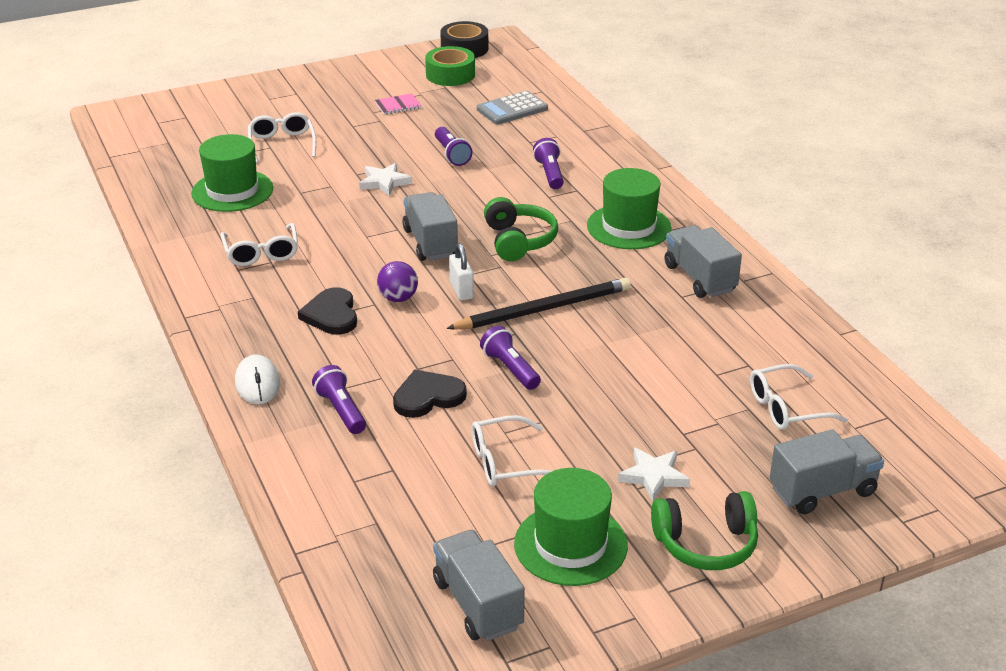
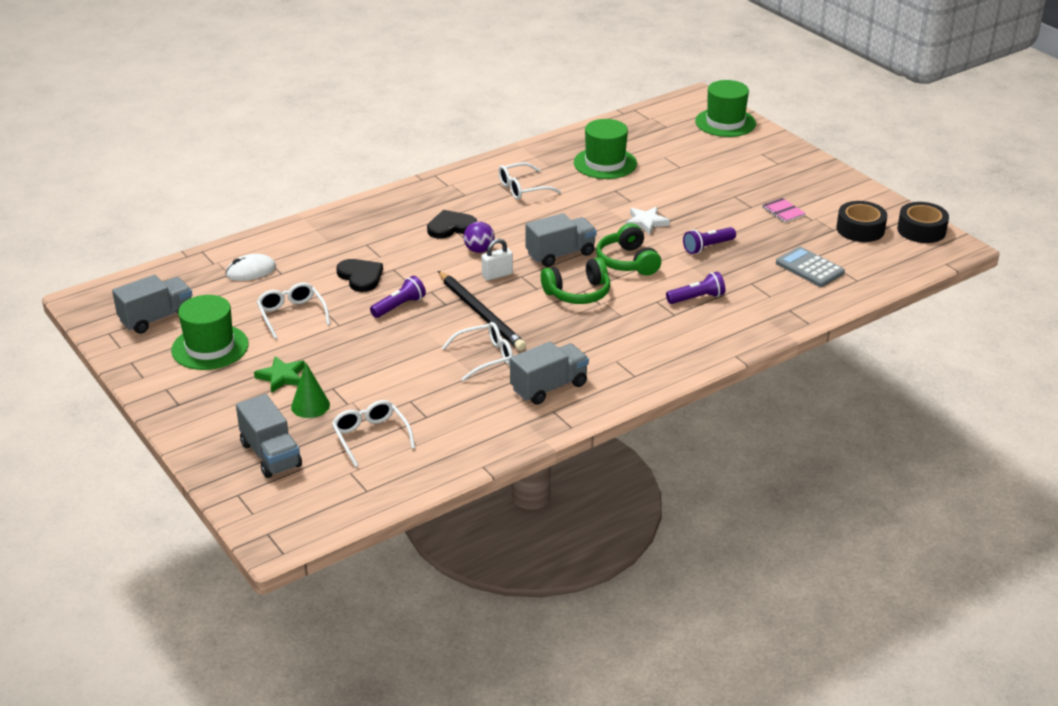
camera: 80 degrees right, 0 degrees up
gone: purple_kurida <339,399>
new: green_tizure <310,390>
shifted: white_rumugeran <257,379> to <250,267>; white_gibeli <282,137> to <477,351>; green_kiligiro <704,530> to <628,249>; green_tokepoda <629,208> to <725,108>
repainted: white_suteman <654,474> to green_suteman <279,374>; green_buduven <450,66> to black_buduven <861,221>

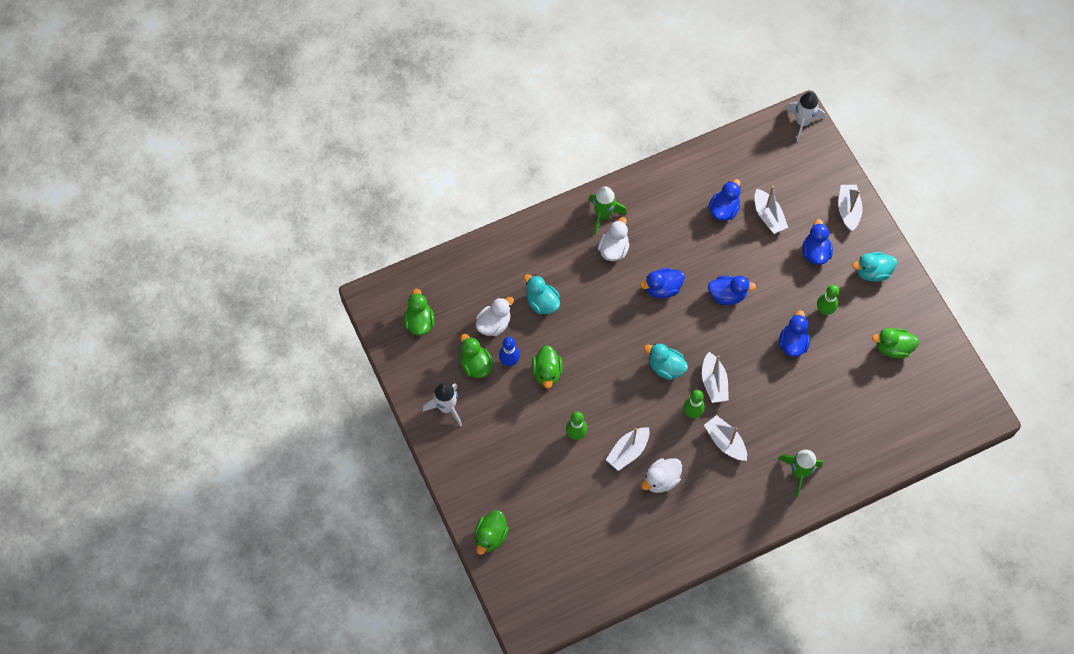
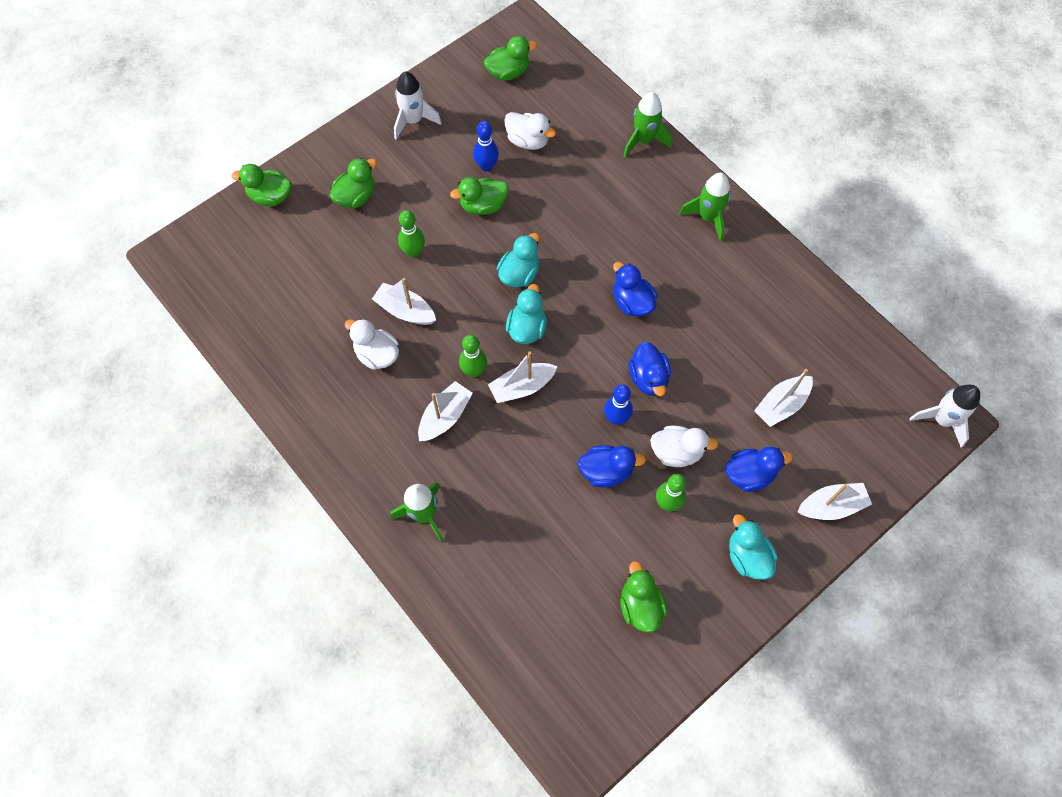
camera: 75 degrees right, 0 degrees up
gone: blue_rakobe <724,200>
new: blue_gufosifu <618,404>; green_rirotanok <647,124>
shifted: green_rakobe <477,356> to <353,183>; turquoise_rakobe <542,294> to <518,260>; white_rakobe <613,239> to <684,446>

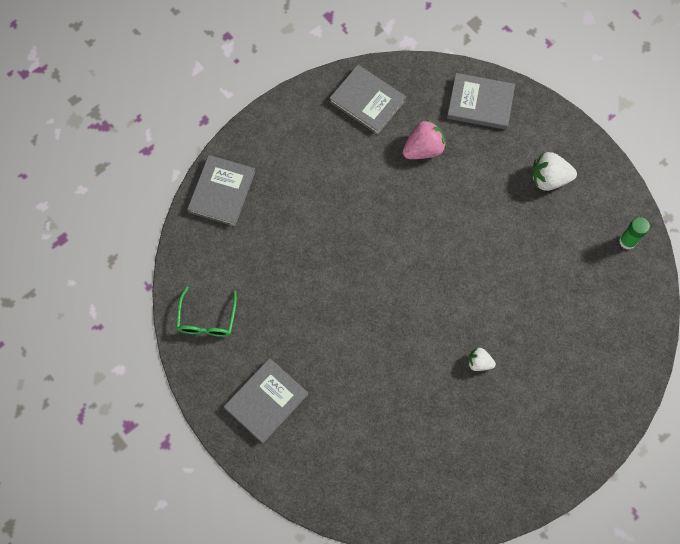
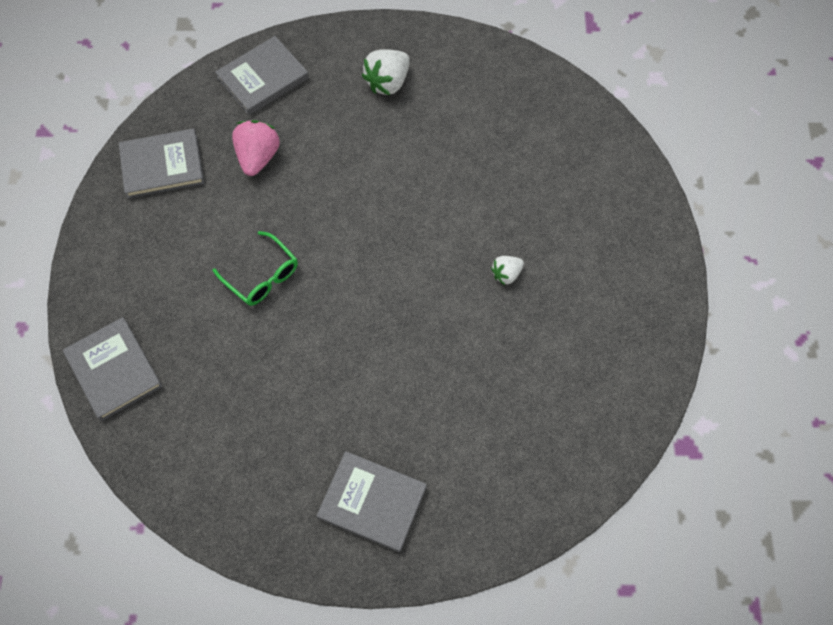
camera: 50 degrees left, 5 degrees down
gone: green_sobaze <634,233>
shifted: green_gibeli <206,312> to <255,268>
rotated: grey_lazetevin <266,401> = <372,501> 60 degrees counterclockwise

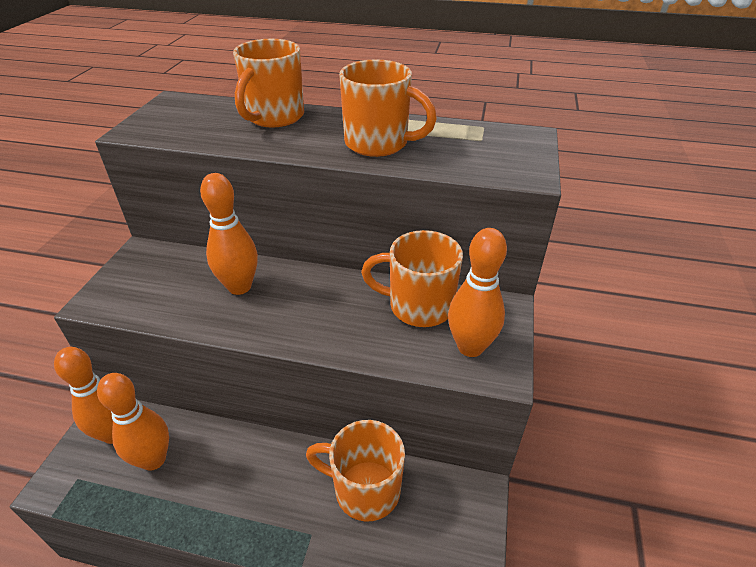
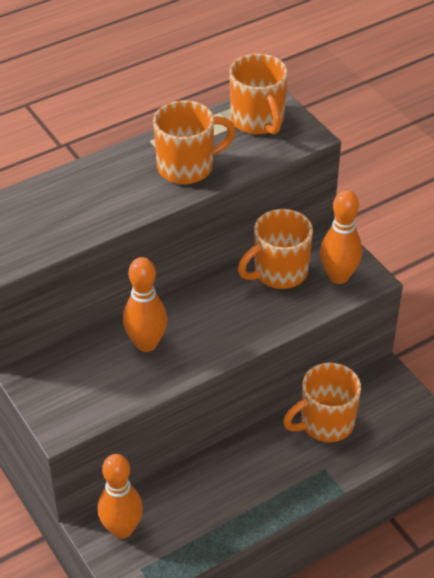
camera: 45 degrees left, 5 degrees up
gone: orange_gufosifu <133,422>
shifted: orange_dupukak <268,83> to <258,94>

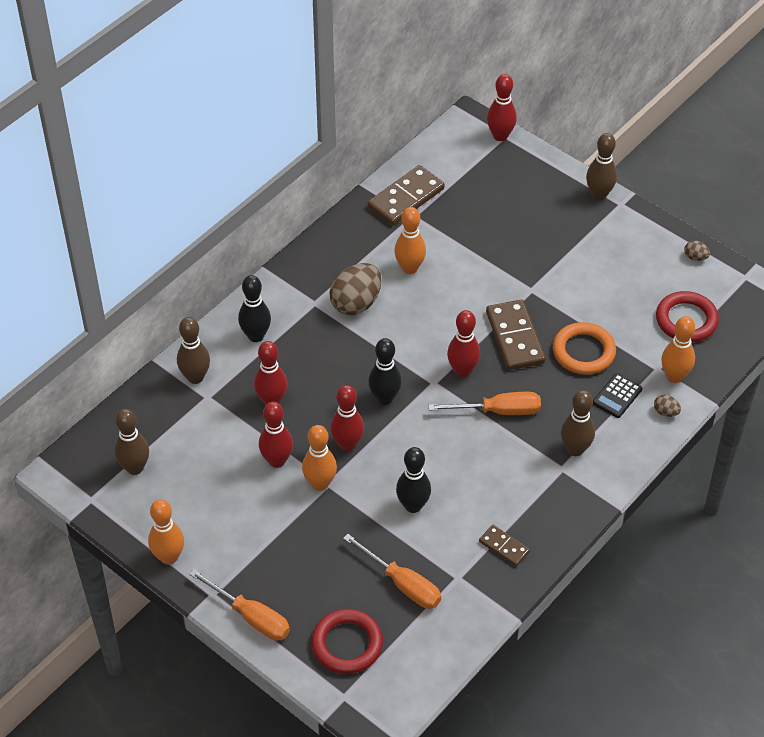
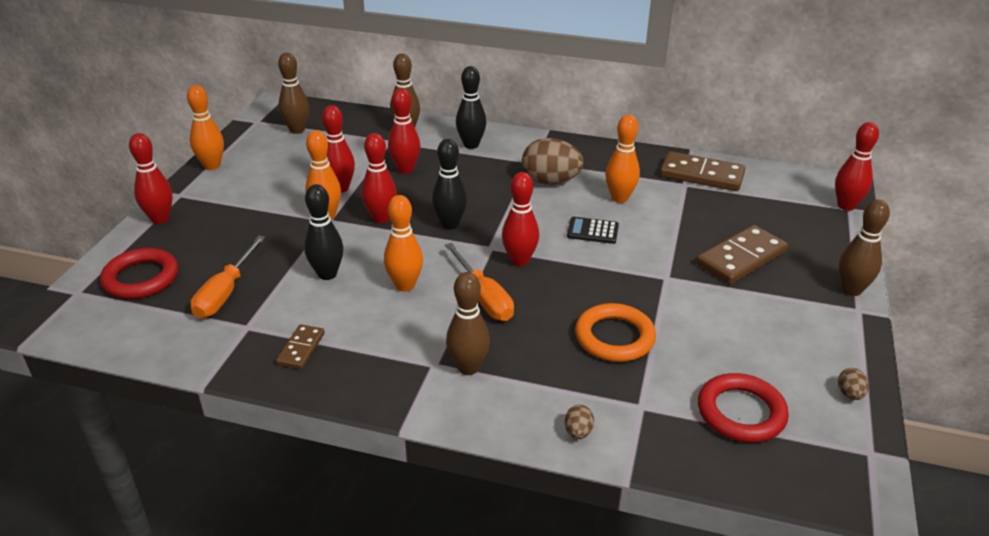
camera: 65 degrees right, 15 degrees down
shifted: orange_gufosifu <678,349> to <403,243>; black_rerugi <617,395> to <593,230>; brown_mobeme <516,335> to <742,254>
swapped: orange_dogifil <239,605> to red_gufosifu <151,178>

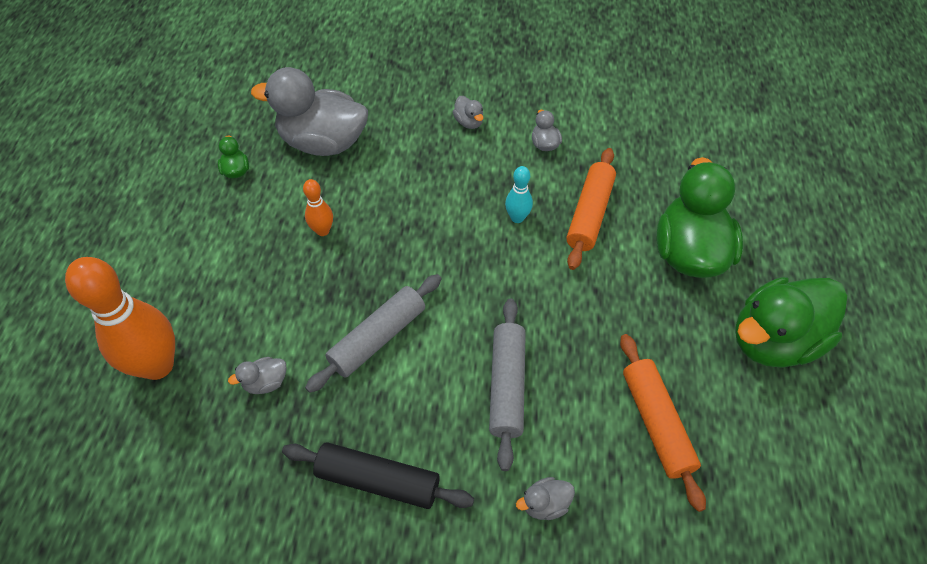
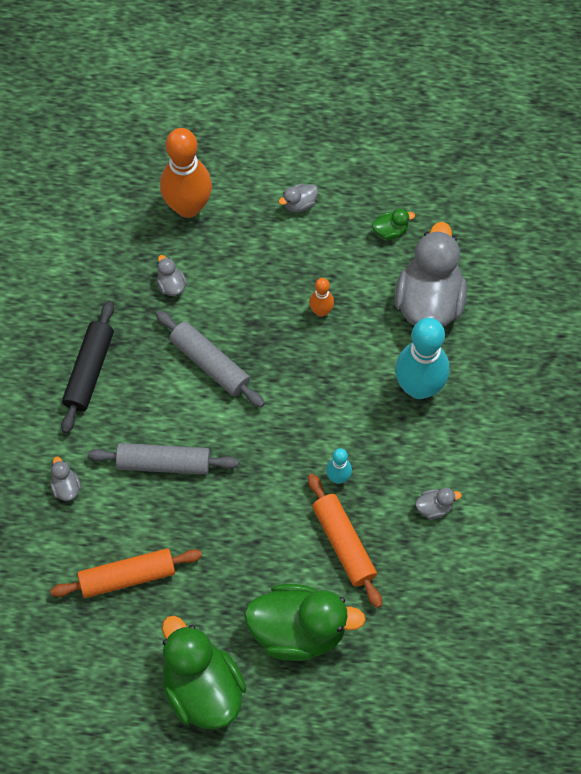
camera: 90 degrees right, 10 degrees up
new: turquoise_gufosifu <422,358>
shifted: grey_rakobe <468,112> to <298,198>
rotated: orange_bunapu <591,209> = <345,540> 45 degrees clockwise

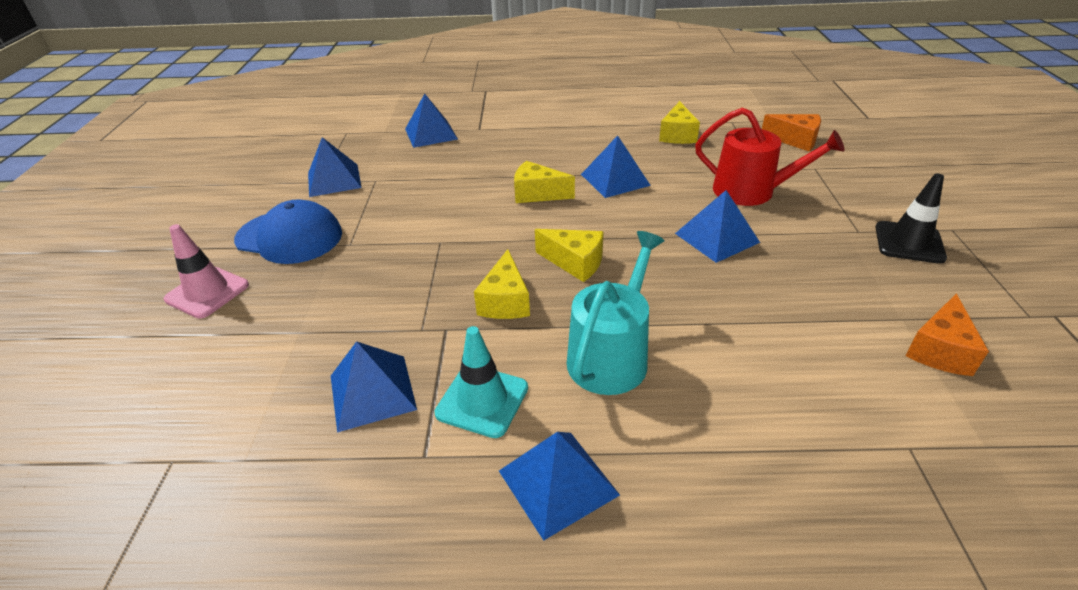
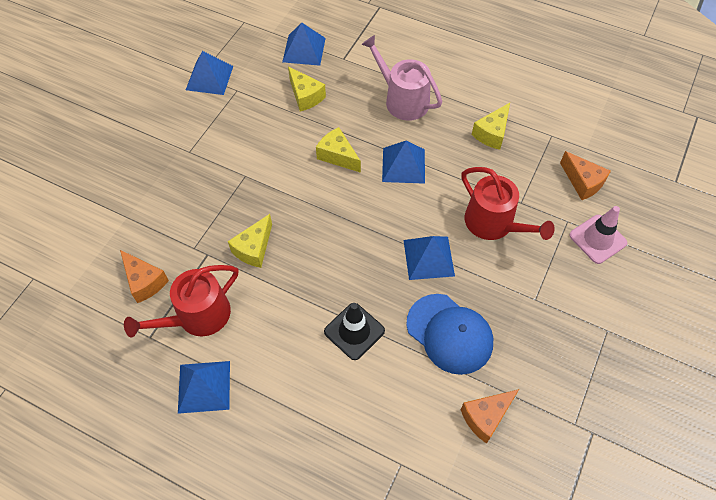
camera: 25 degrees right, 20 degrees up
gone: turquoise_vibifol <616,313>
new: pink_vibifol <401,78>
shifted: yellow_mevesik <569,255> to <307,89>; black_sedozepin <911,218> to <354,331>; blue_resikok <288,231> to <449,334>; pink_sedozepin <206,271> to <598,235>
swapped: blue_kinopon <374,386> to orange_mevesik <144,276>; turquoise_sedozepin <481,382> to red_vibifol <181,301>

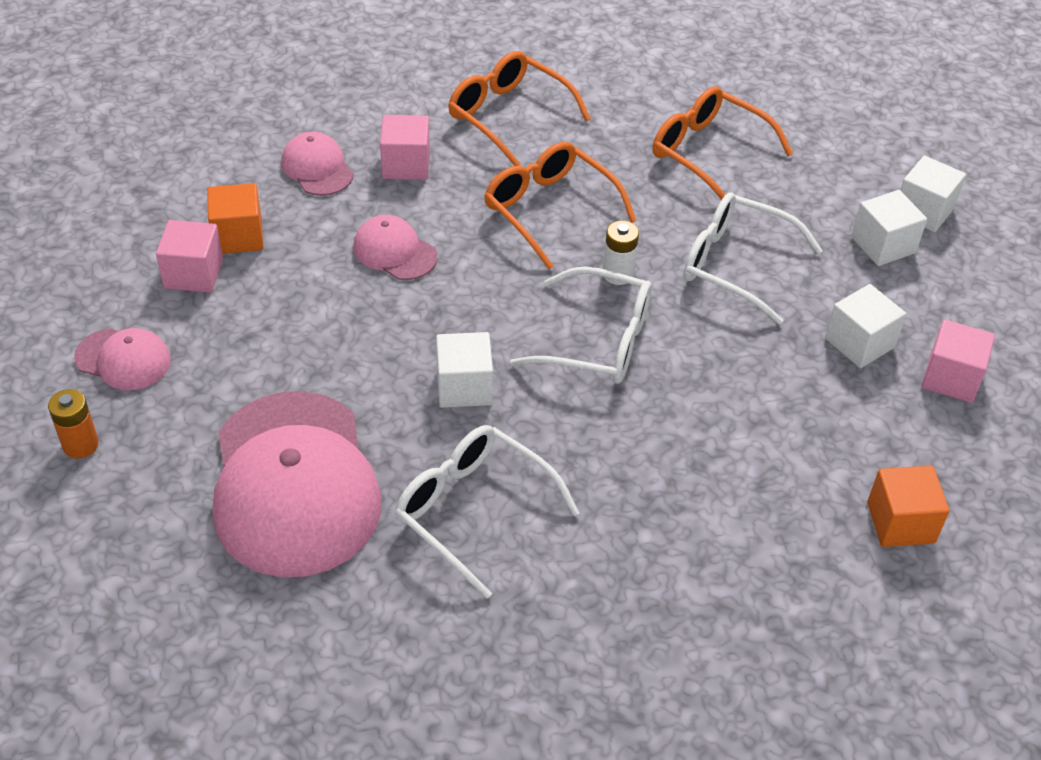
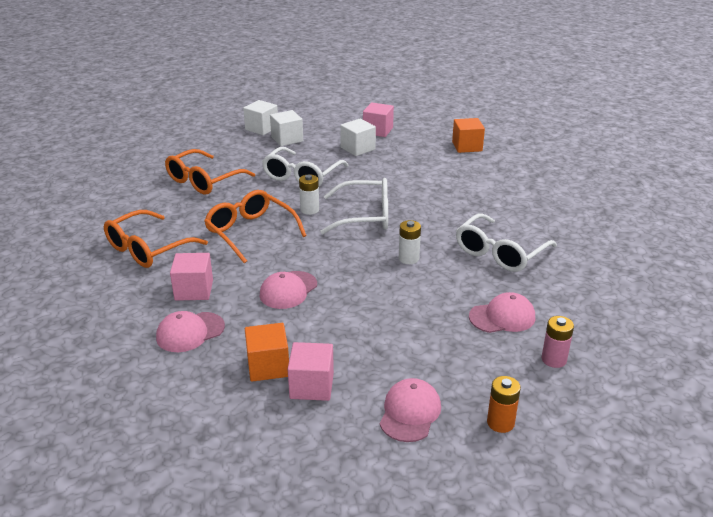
camera: 90 degrees left, 15 degrees down
new: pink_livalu <558,342>
swapped: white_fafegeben <464,370> to white_livalu <410,242>
rotated: orange_gibeli <560,205> = <255,226> 90 degrees clockwise; white_gibeli <581,325> = <354,206> 75 degrees clockwise
scaled: pink_resikok <297,484> = <502,312> x0.46

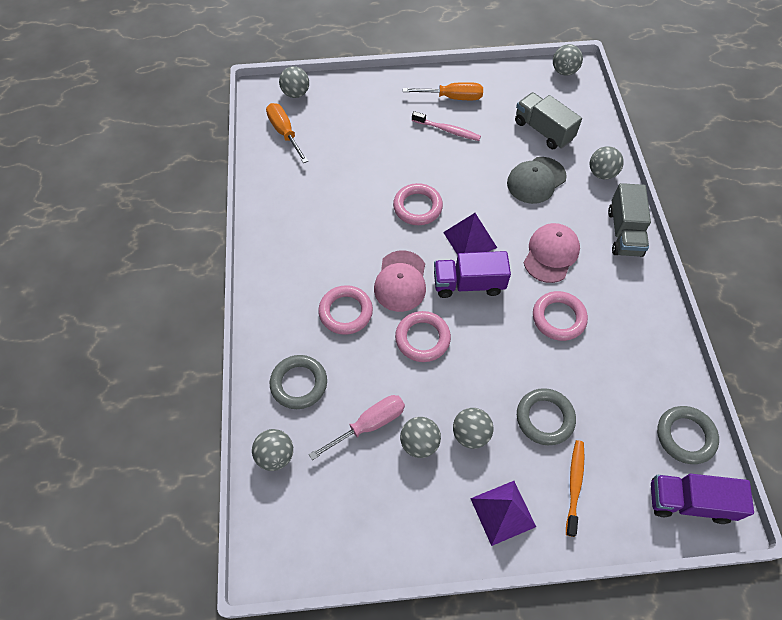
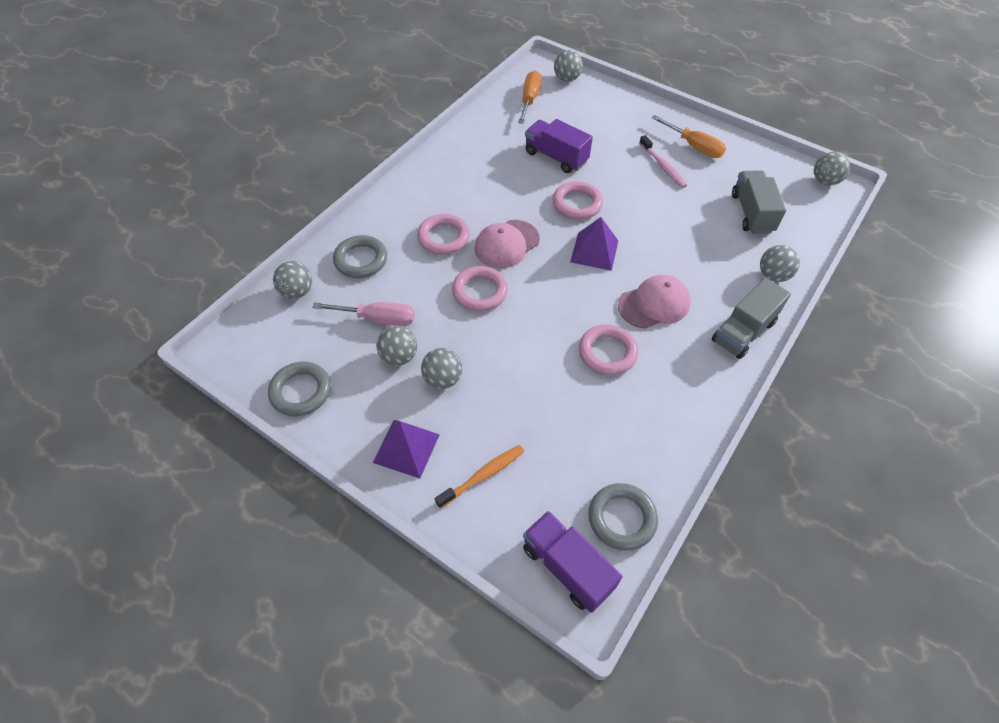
camera: 40 degrees right, 5 degrees down
gone: grey_resikok <537,180>
shifted: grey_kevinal <546,416> to <299,388>; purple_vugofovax <472,274> to <559,146>

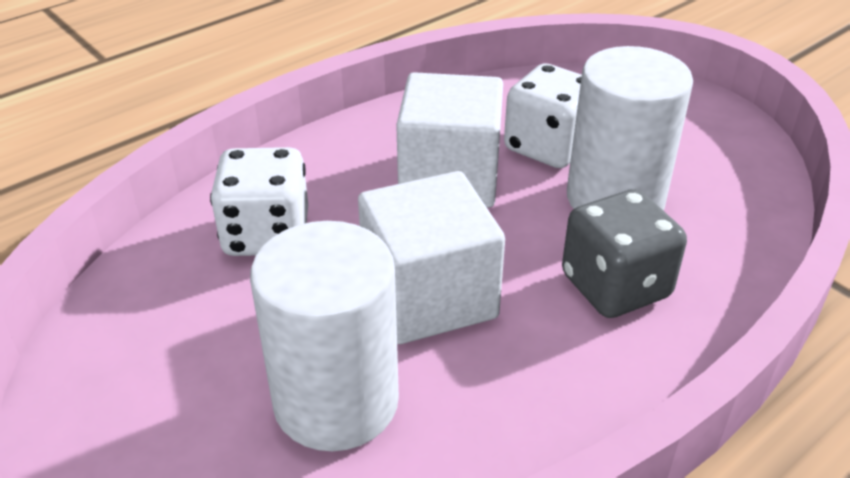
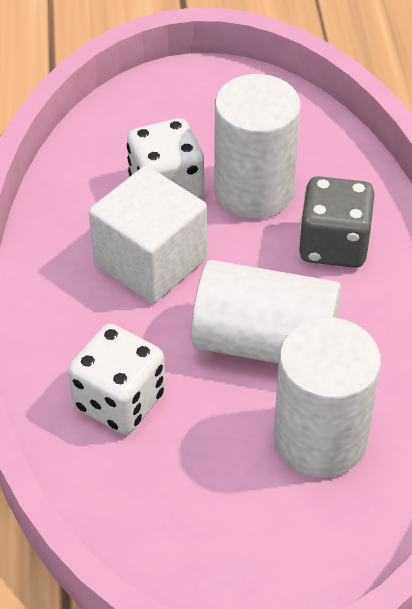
camera: 55 degrees left, 10 degrees up
swapped: white_fafegeben <431,257> to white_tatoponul <266,312>

